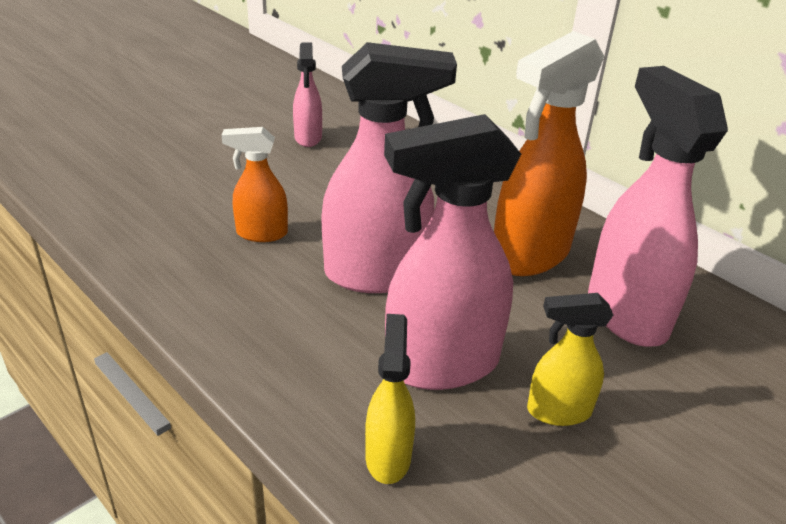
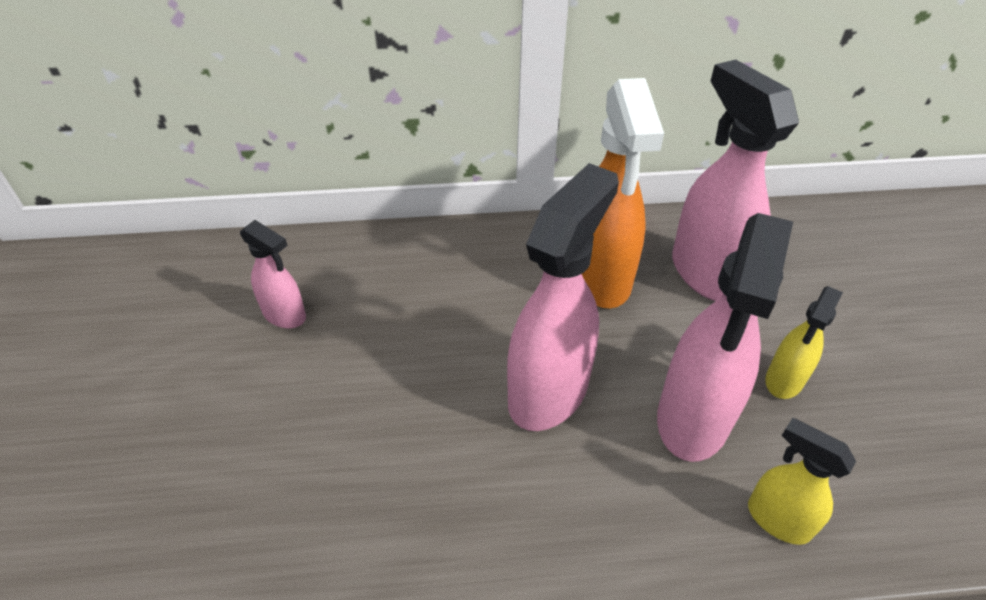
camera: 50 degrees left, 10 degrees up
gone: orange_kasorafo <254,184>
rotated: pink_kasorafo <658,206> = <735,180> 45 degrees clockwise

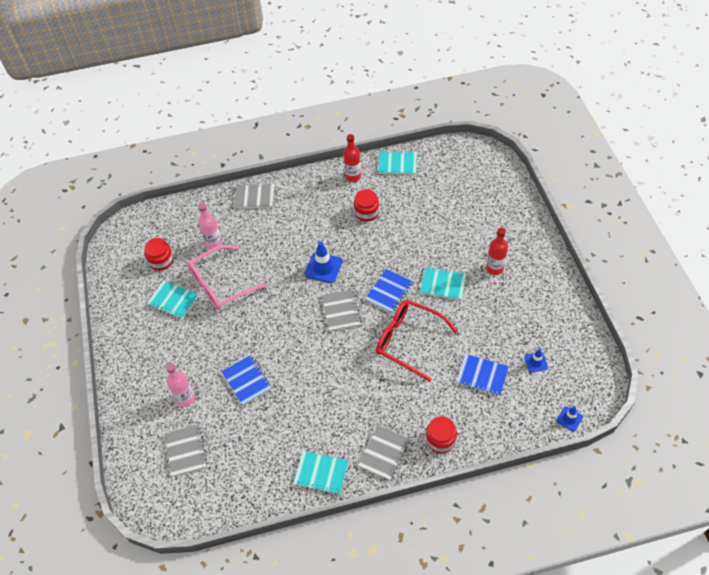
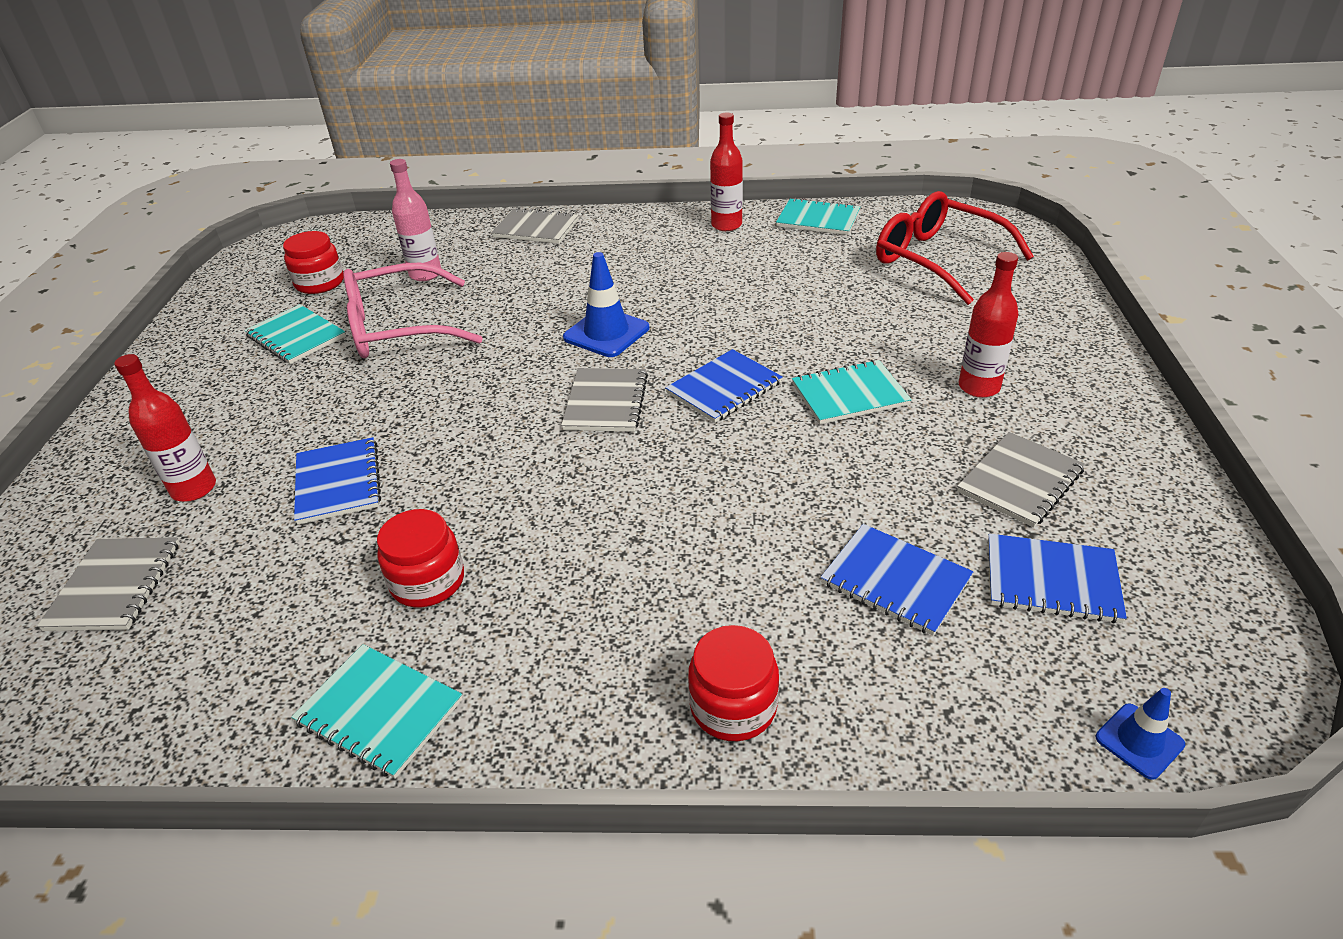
camera: 15 degrees right, 15 degrees down
shifted: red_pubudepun <366,205> to <420,558>; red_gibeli <417,341> to <955,248>; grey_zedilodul <384,452> to <1021,479>
swapped: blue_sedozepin <536,360> to blue_zedilodul <1057,579>
repainted: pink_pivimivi <180,385> to red_pivimivi <165,428>
rotated: turquoise_zedilodul <443,283> = <852,392> 45 degrees counterclockwise

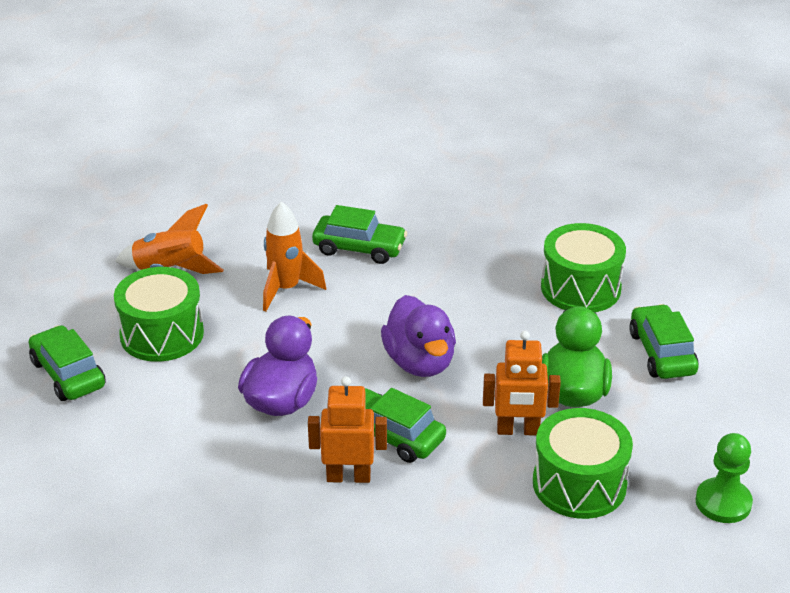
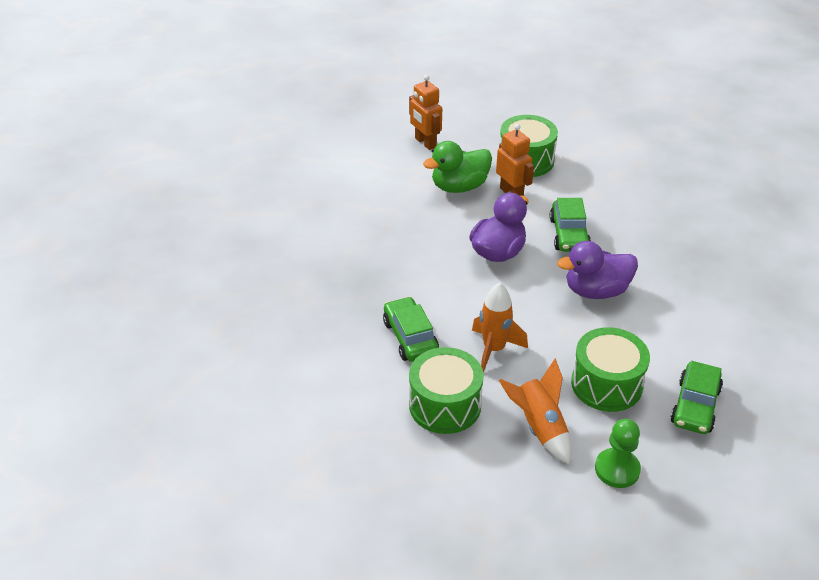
camera: 125 degrees left, 5 degrees up
gone: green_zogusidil <664,341>
shifted: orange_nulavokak <347,430> to <425,112>; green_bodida <583,267> to <446,390>; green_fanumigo <724,478> to <618,453>

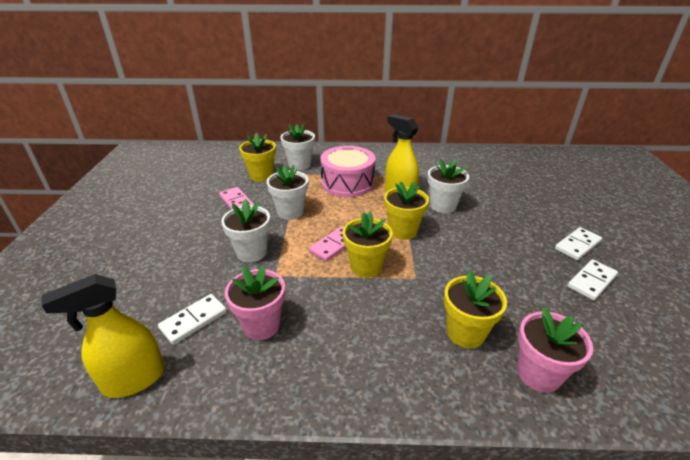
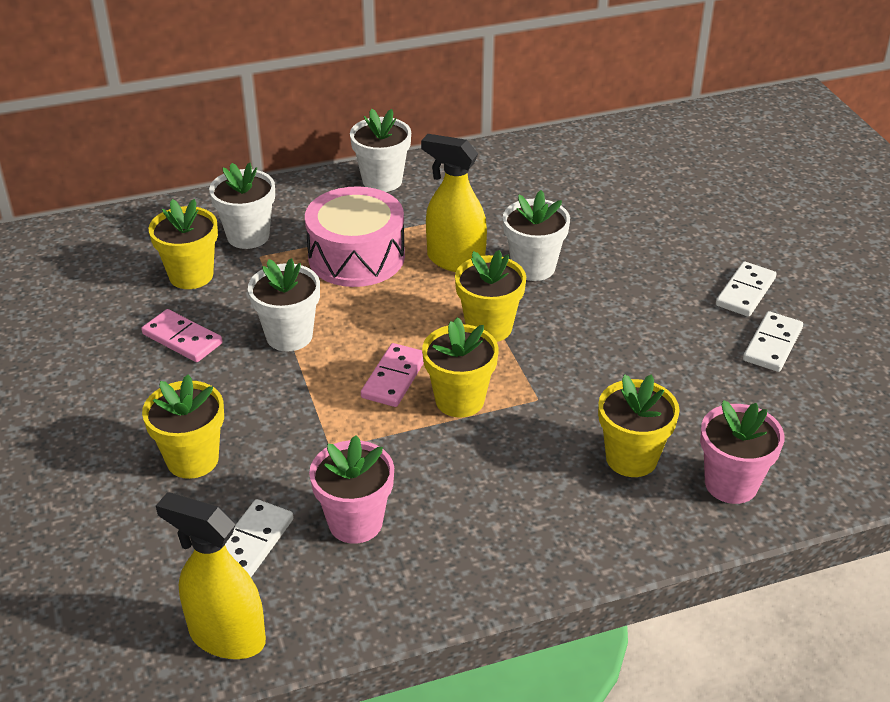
camera: 20 degrees left, 5 degrees up
new: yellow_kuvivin <183,426>
shifted: white_kuvivin <245,230> to <380,150>
rotated: yellow_kasorafo <103,336> = <211,575> 75 degrees clockwise

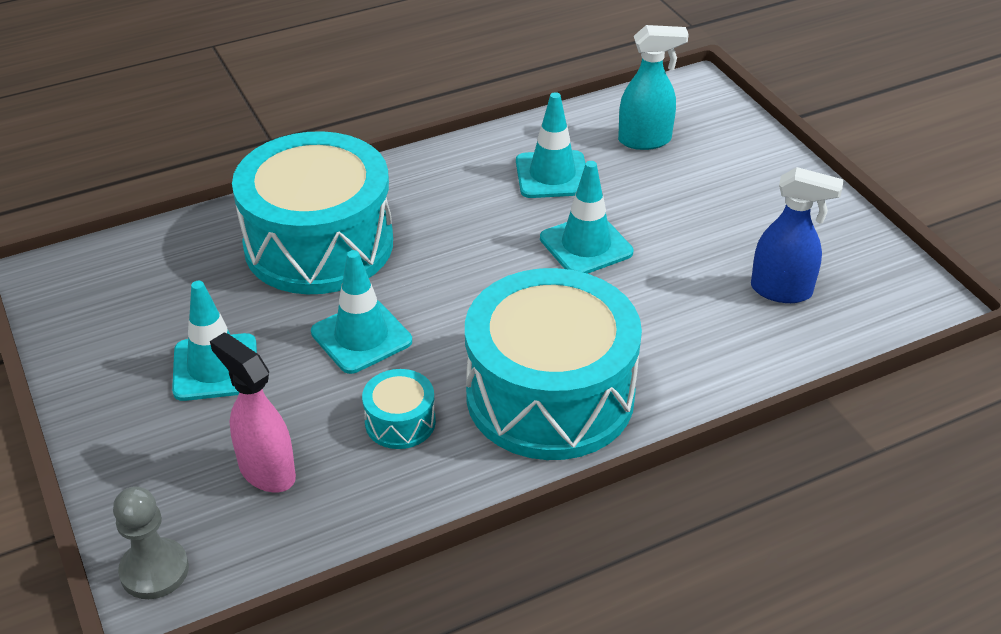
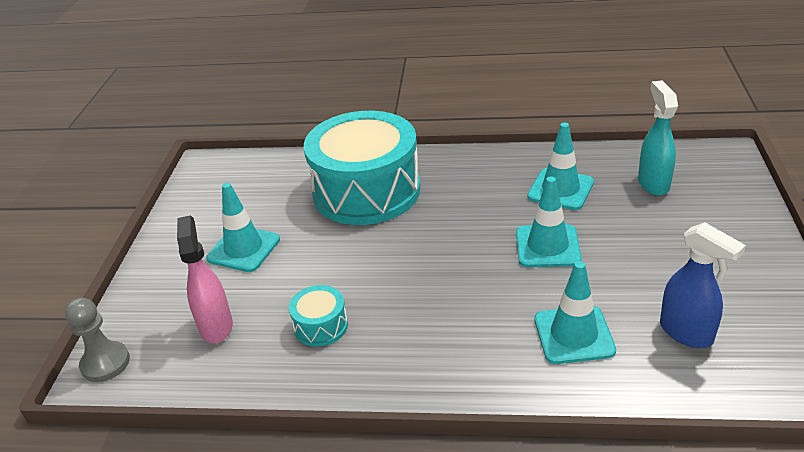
camera: 35 degrees right, 5 degrees down
gone: turquoise_bodida <553,364>
shifted: turquoise_sedozepin <361,312> to <575,312>
rotated: turquoise_kasorafo <653,87> = <658,138> 120 degrees counterclockwise

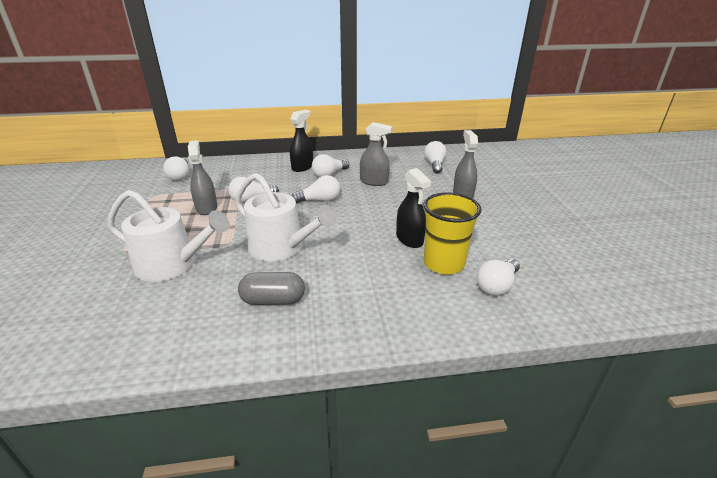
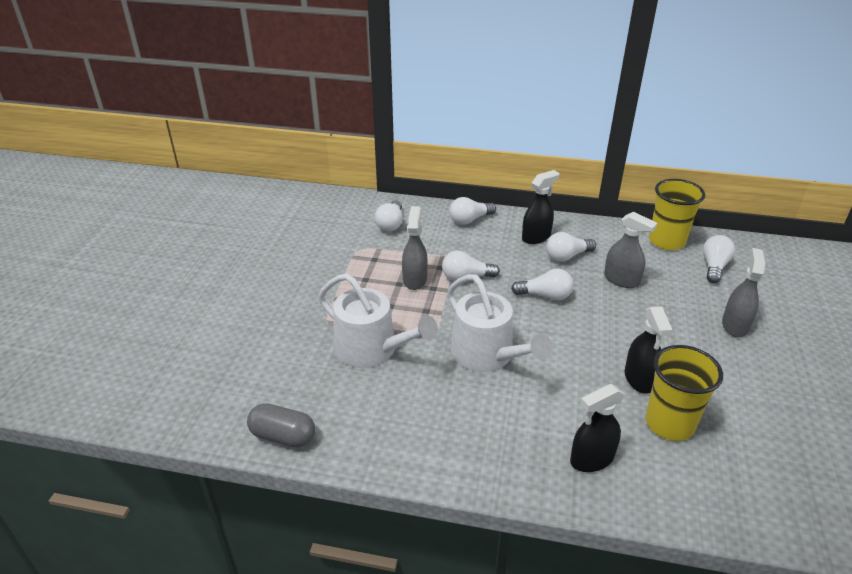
camera: 20 degrees right, 5 degrees up
new: black_kasorafo <597,428>; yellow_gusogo <677,214>
shifted: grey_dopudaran <271,288> to <281,425>; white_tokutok <498,277> to <472,211>

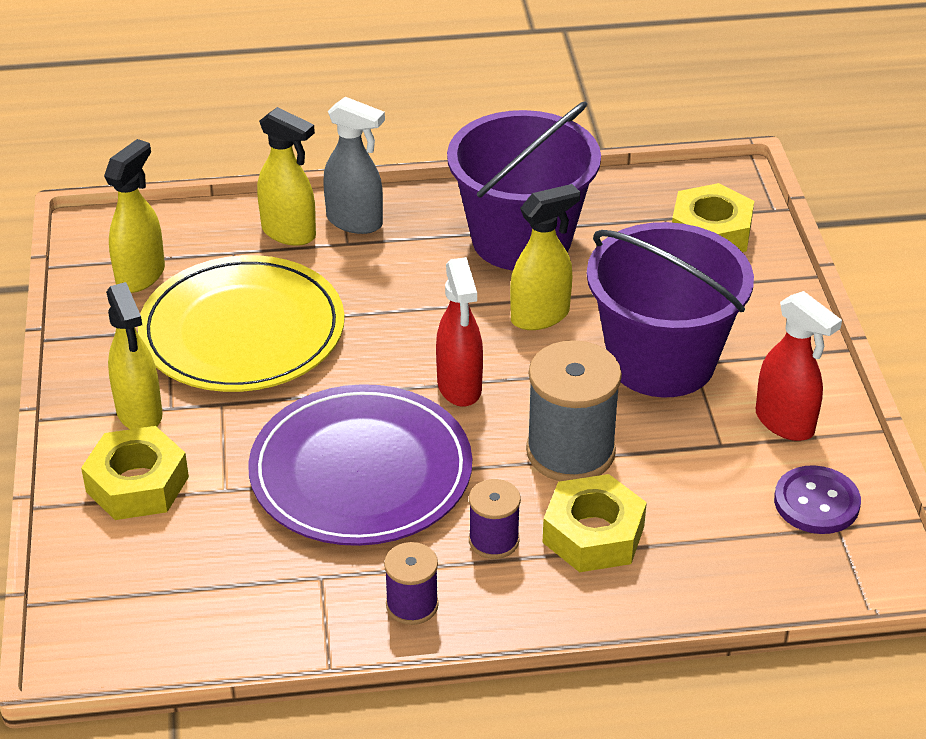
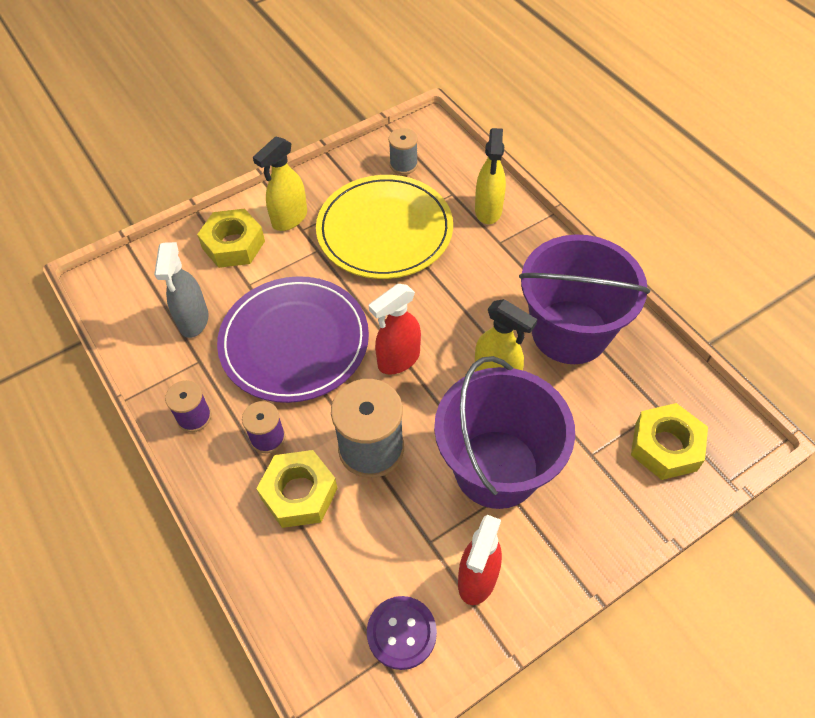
camera: 65 degrees right, 15 degrees up
shifted: grey_kasorafo <354,165> to <181,290>
swapped: yellow_kasorafo <134,216> to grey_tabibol <403,151>

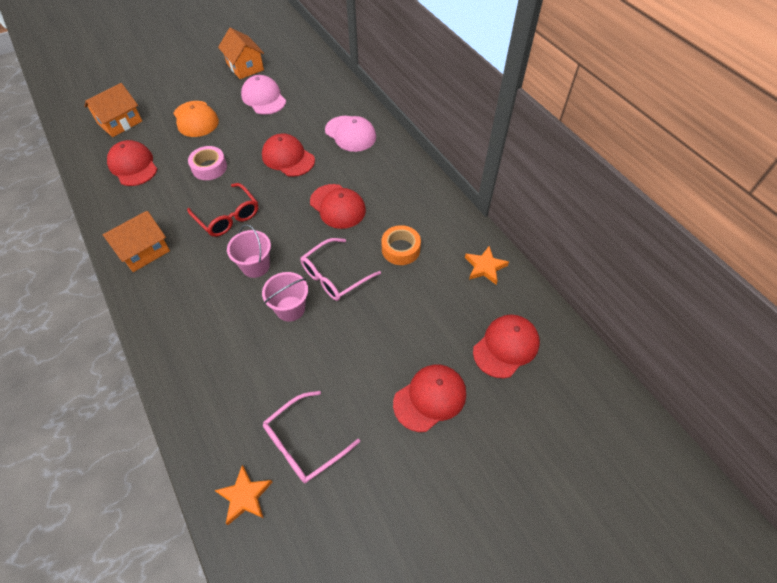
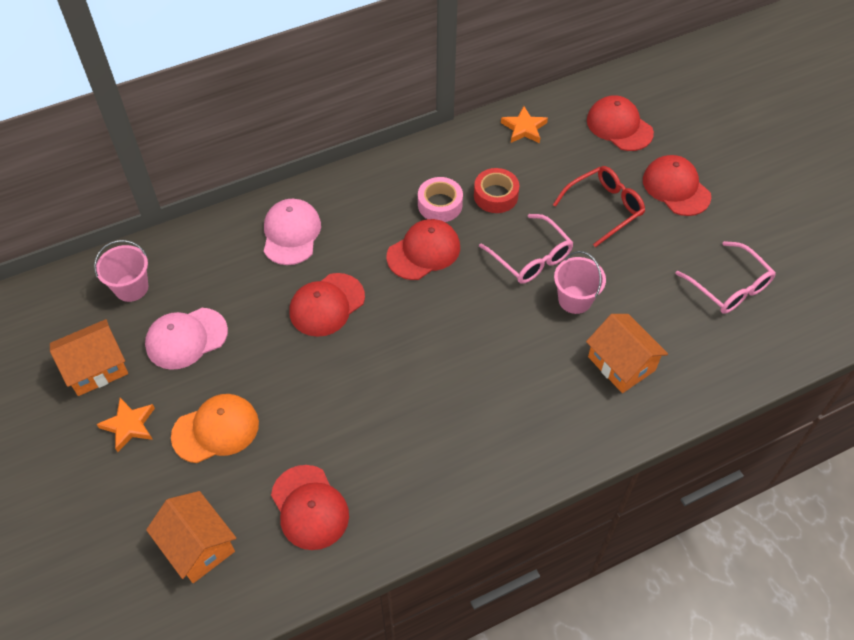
camera: 85 degrees left, 0 degrees up
shifted: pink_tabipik <249,251> to <121,271>; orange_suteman <243,495> to <126,425>; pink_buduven <207,163> to <440,199>; red_gibeli <222,210> to <599,206>; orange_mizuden <136,241> to <627,353>
repainted: orange_buduven <401,245> to red_buduven <496,190>
rotated: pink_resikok <350,134> = <292,232> 45 degrees counterclockwise; red_resikok <132,163> = <310,507> 90 degrees counterclockwise

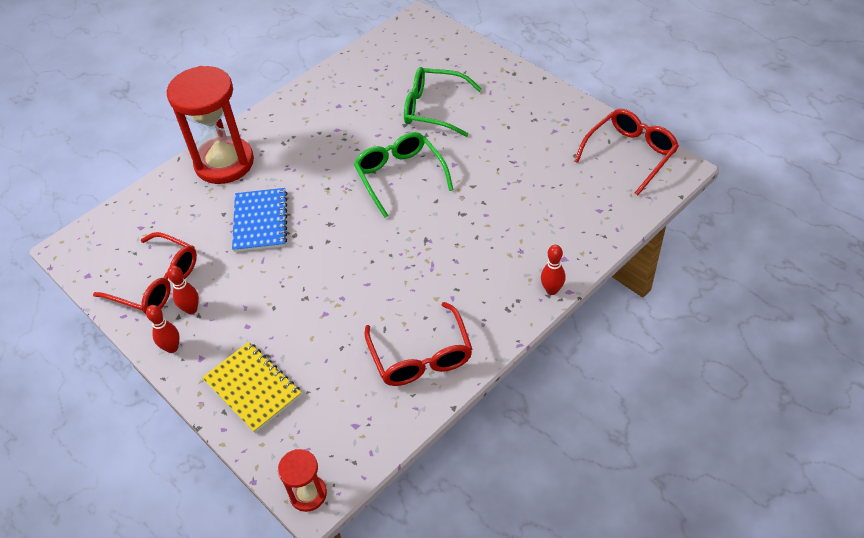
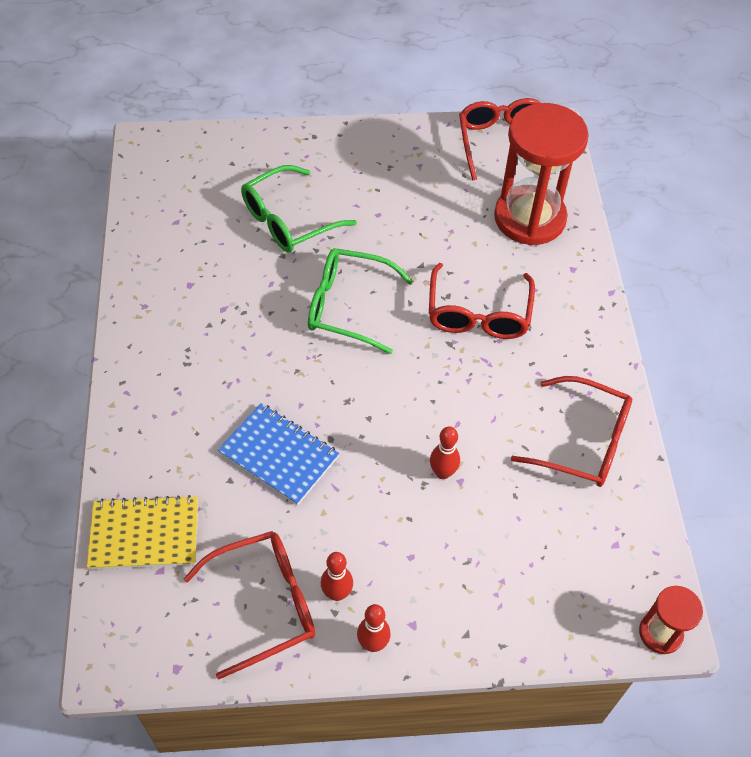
camera: 55 degrees left, 5 degrees up
new: red_gibeli <482,301>
shifted: yellow_zedilodul <252,387> to <142,532>; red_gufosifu <553,270> to <445,452>; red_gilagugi <210,125> to <541,174>

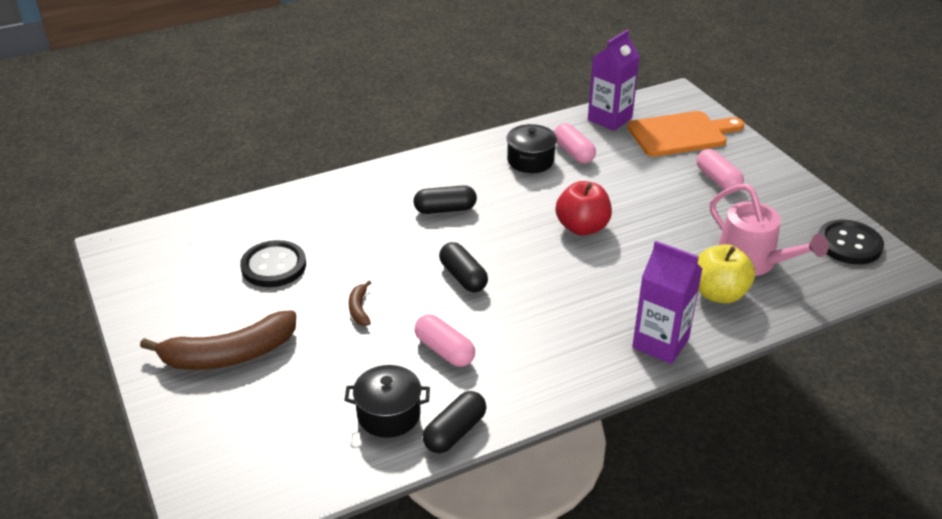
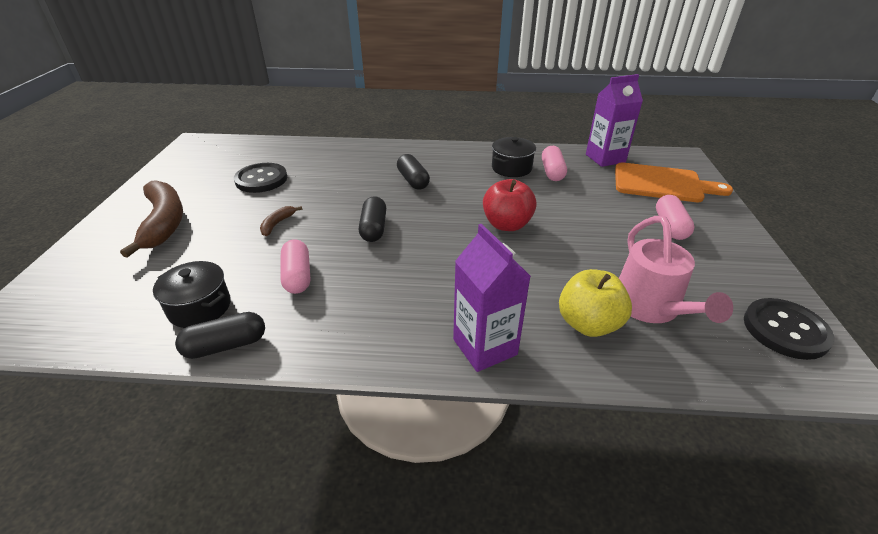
camera: 30 degrees right, 0 degrees up
rotated: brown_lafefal <218,340> = <151,219> 120 degrees counterclockwise; black_dopudaran <445,199> = <413,172> 45 degrees clockwise

